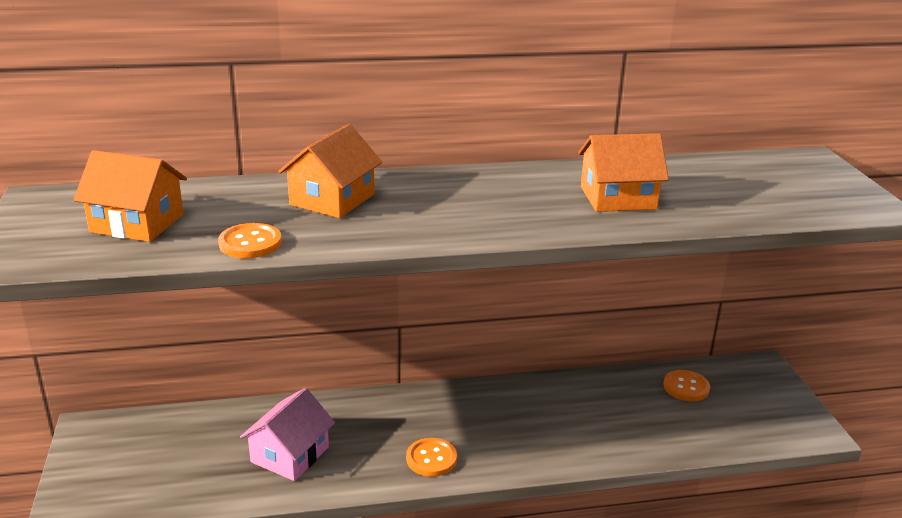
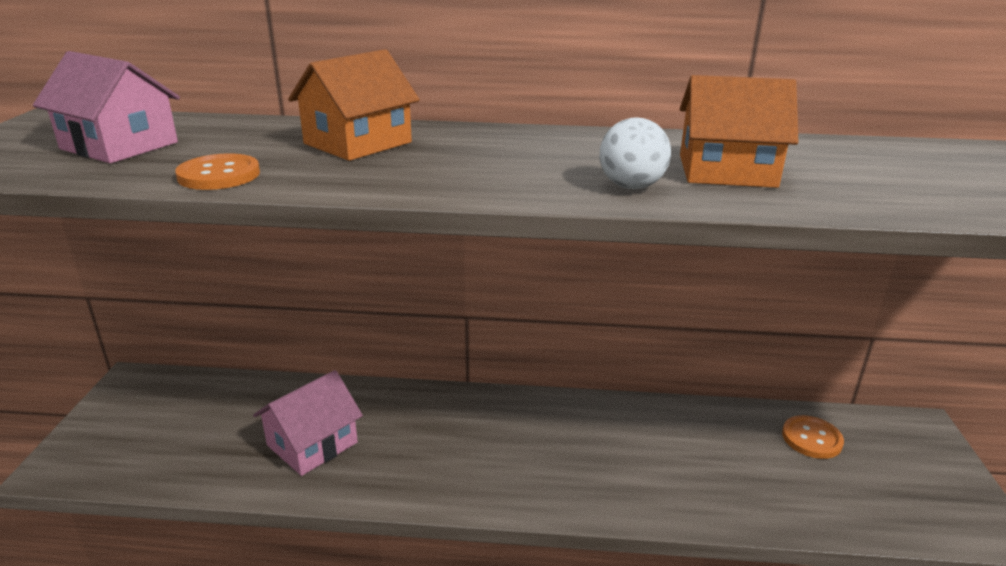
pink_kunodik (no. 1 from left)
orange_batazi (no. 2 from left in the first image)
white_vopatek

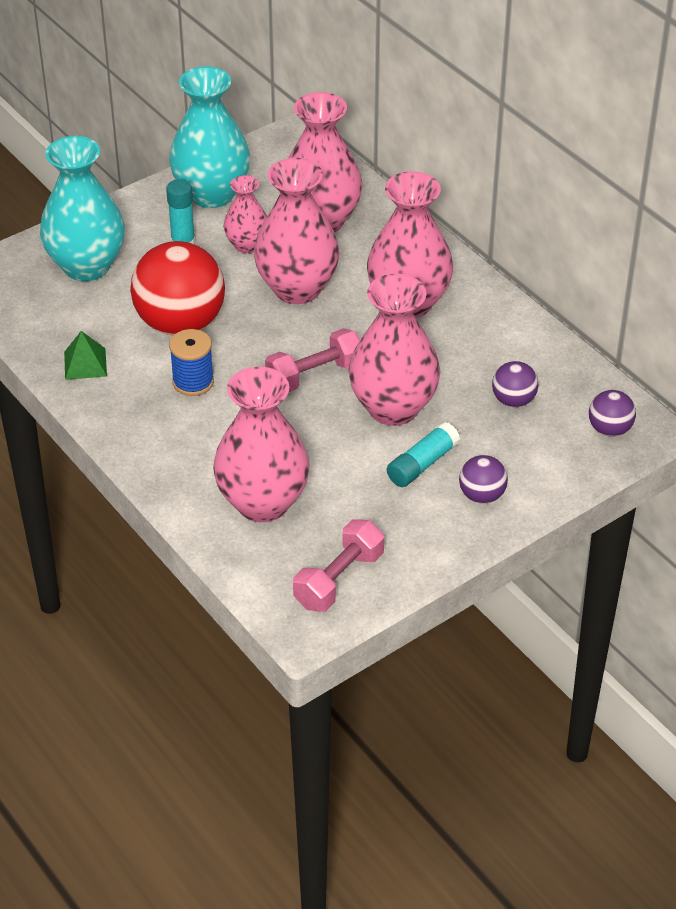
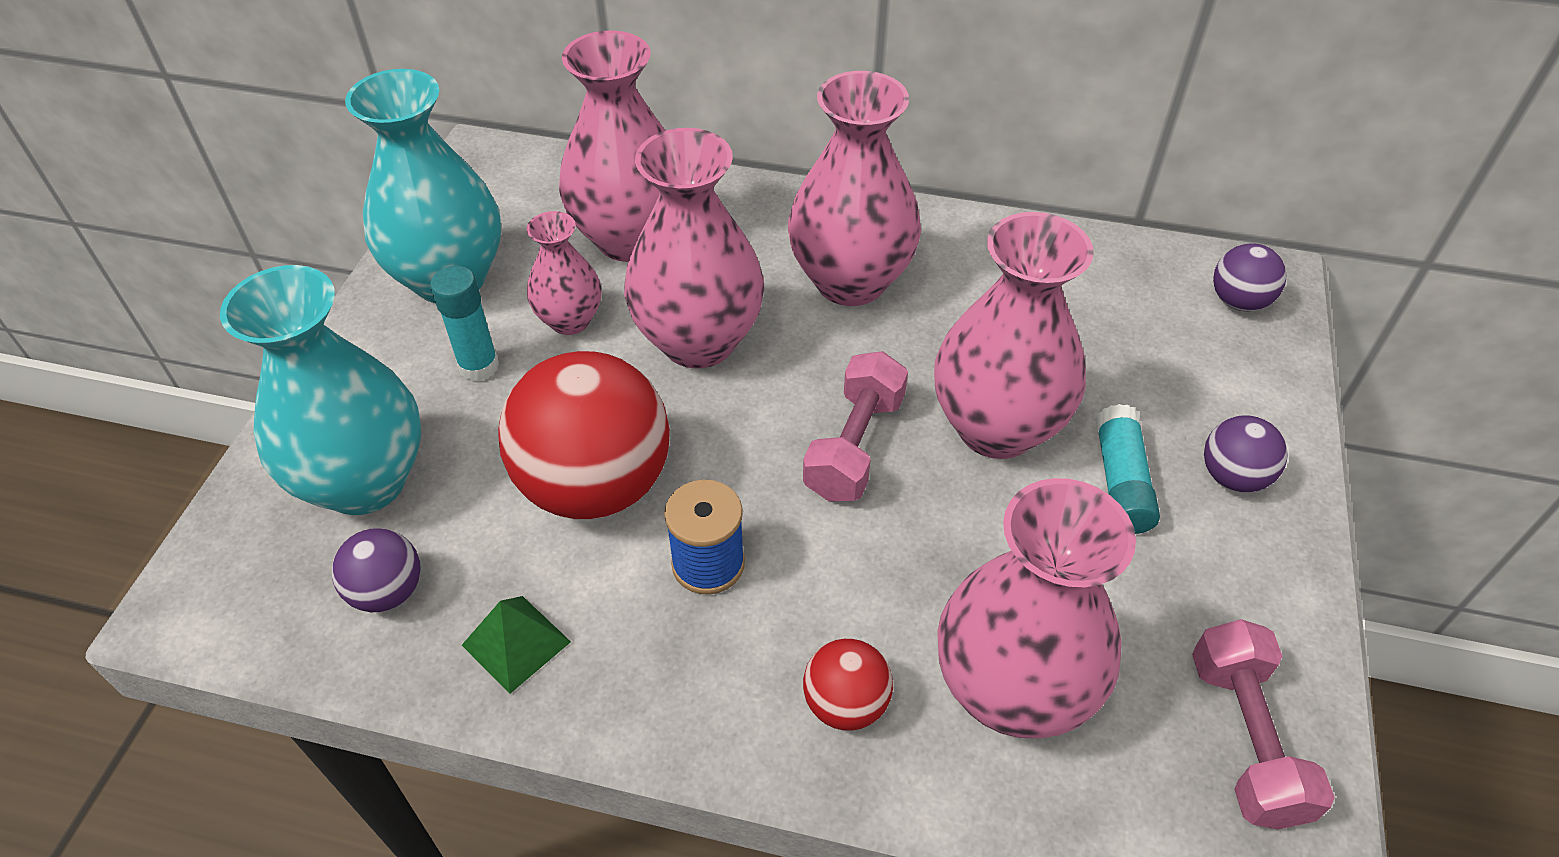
purple_vopatek (no. 1 from left)
red_vopatek (no. 2 from left)

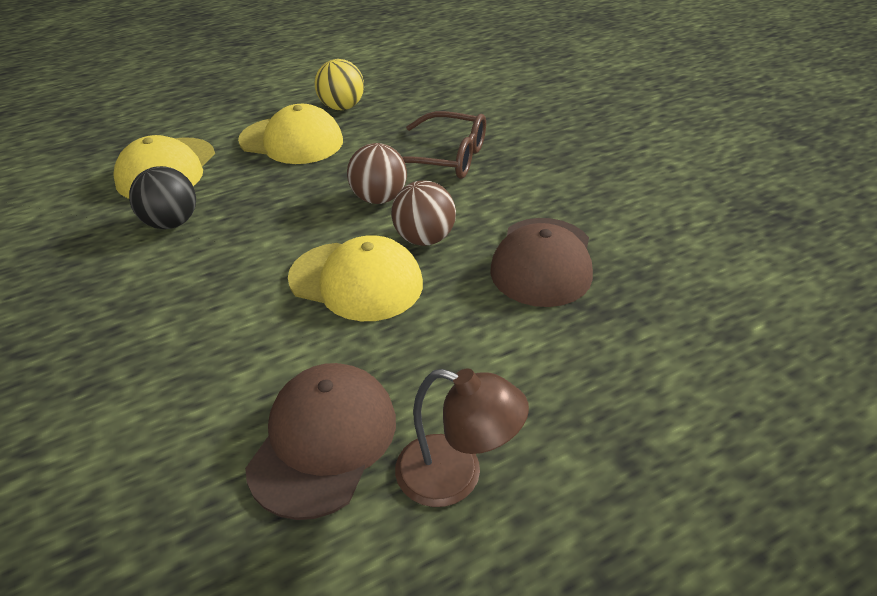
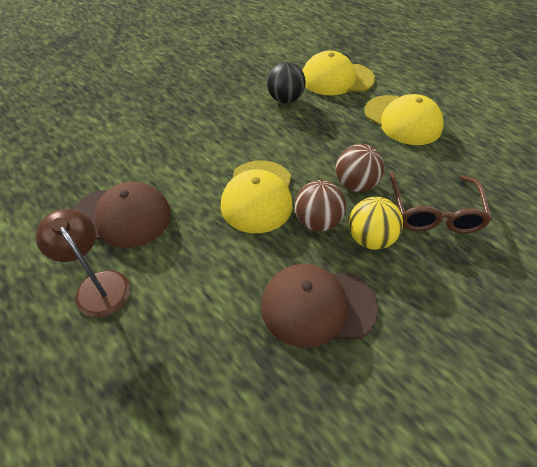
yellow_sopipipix (no. 3 from left)
yellow_vopatek
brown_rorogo

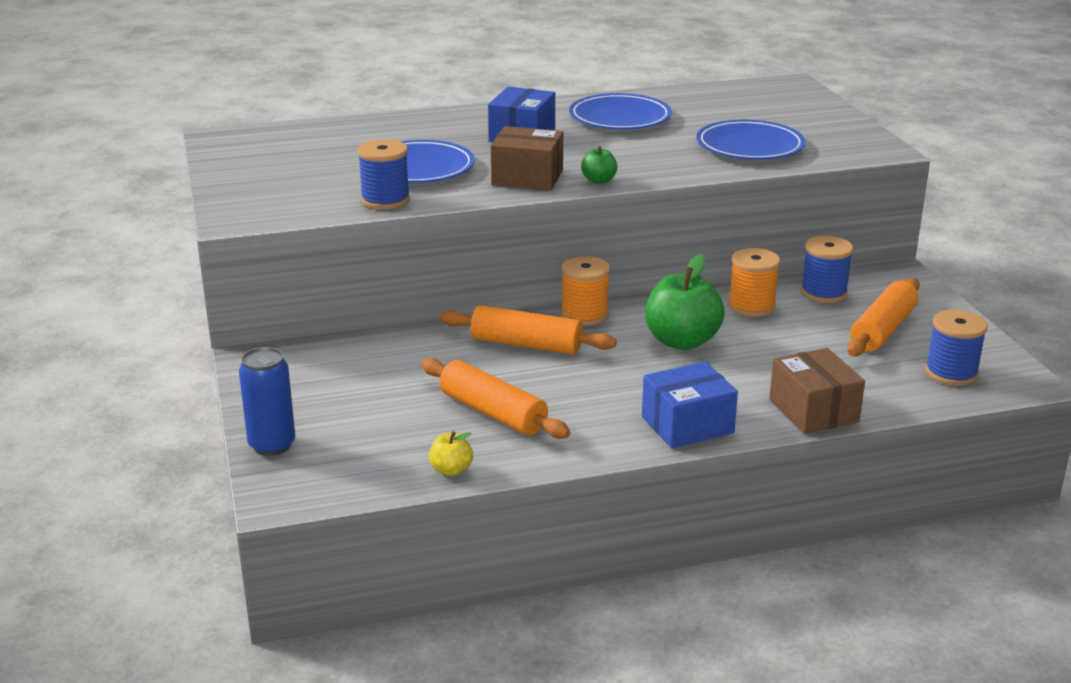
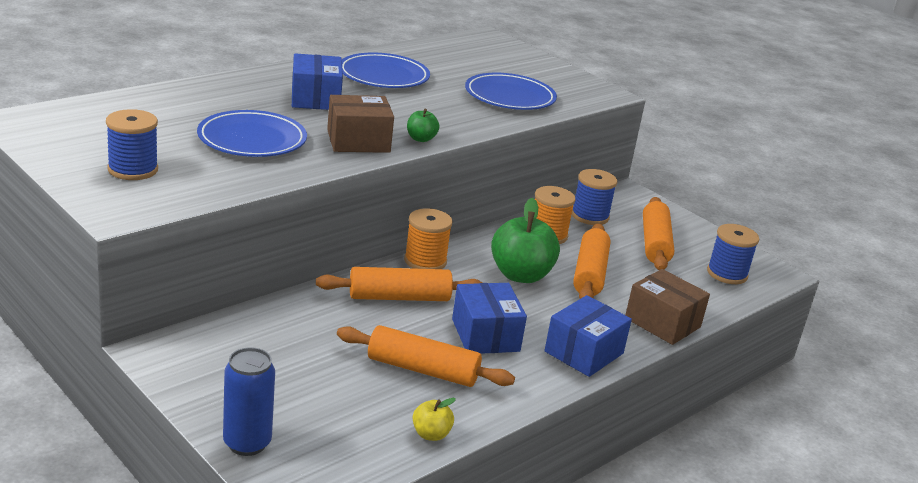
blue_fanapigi (no. 1 from left)
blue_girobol (no. 2 from left)
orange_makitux (no. 3 from left)

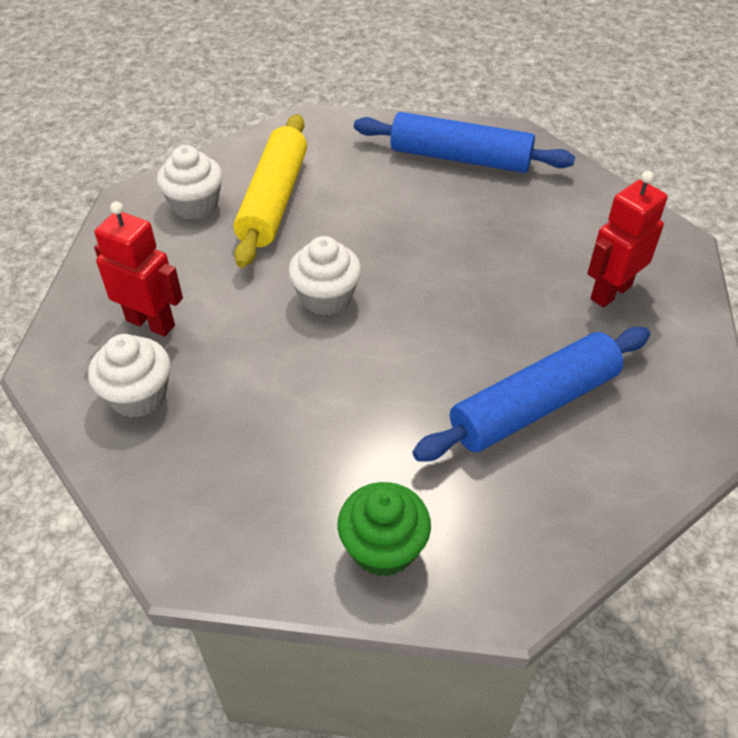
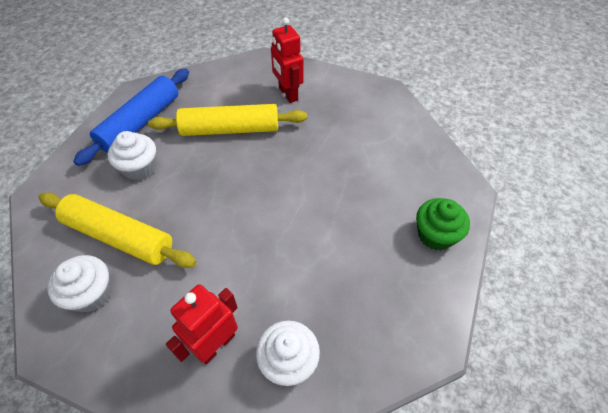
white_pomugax (no. 2 from left)
blue_makitux (no. 2 from left in the first image)
yellow_makitux (no. 2 from left)

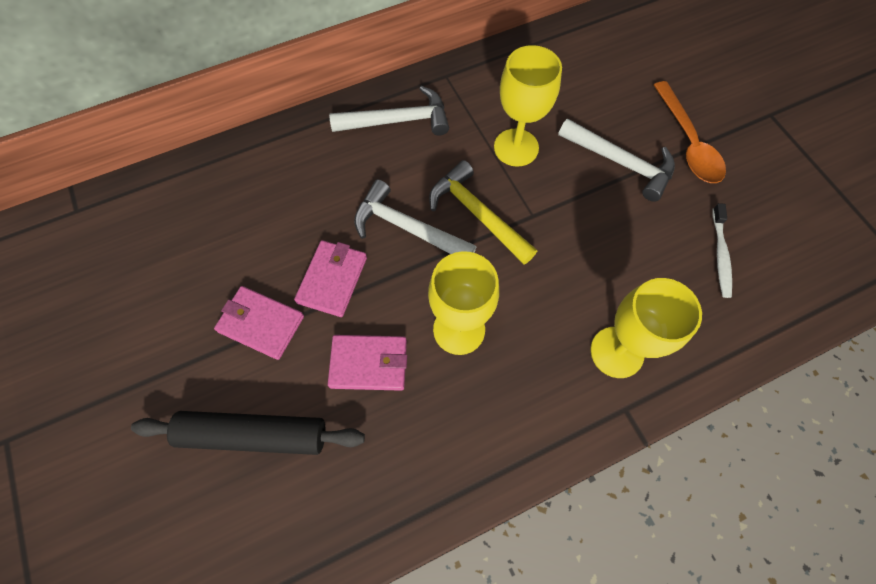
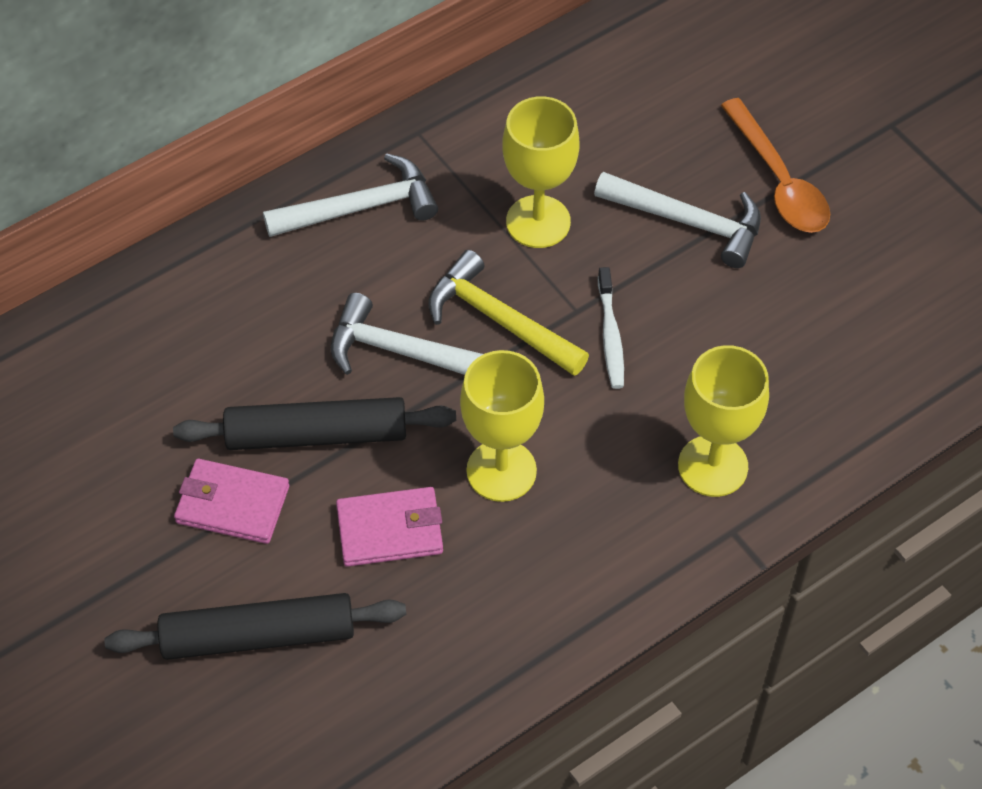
black_makitux (no. 2 from left)
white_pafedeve

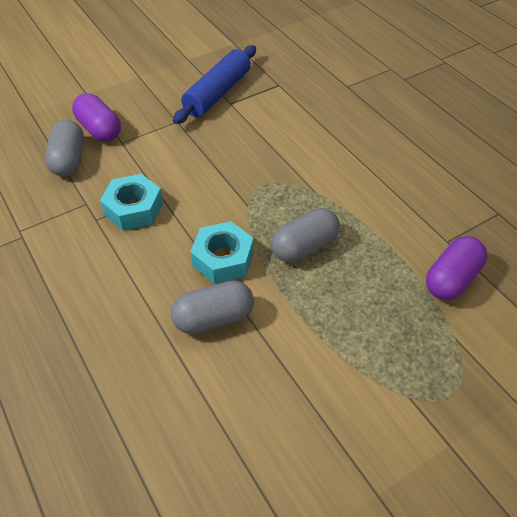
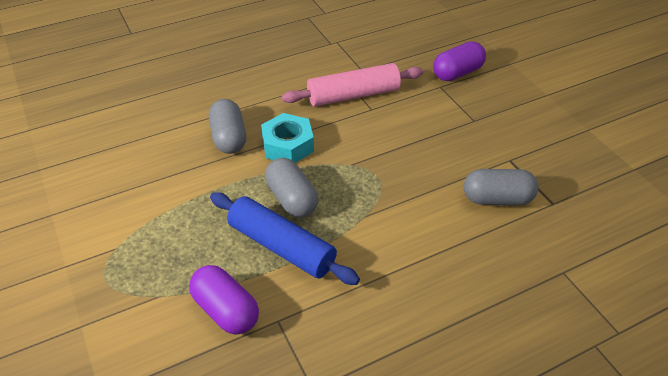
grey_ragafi (no. 3 from left)
pink_makitux
blue_makitux

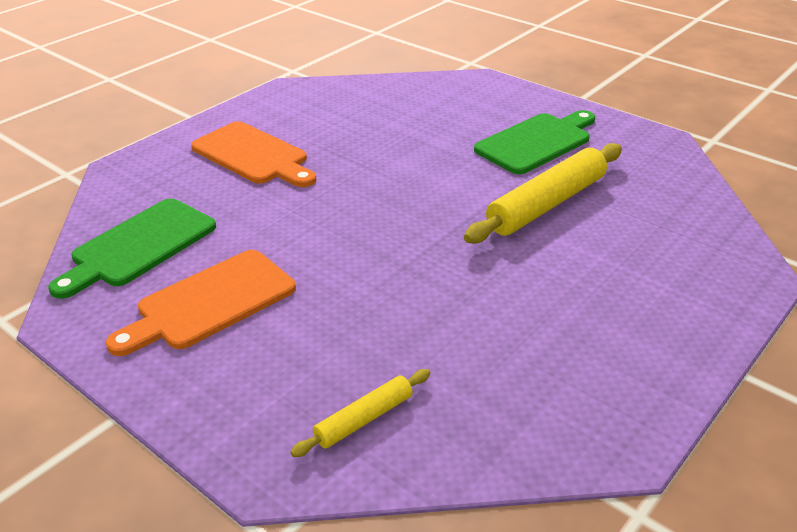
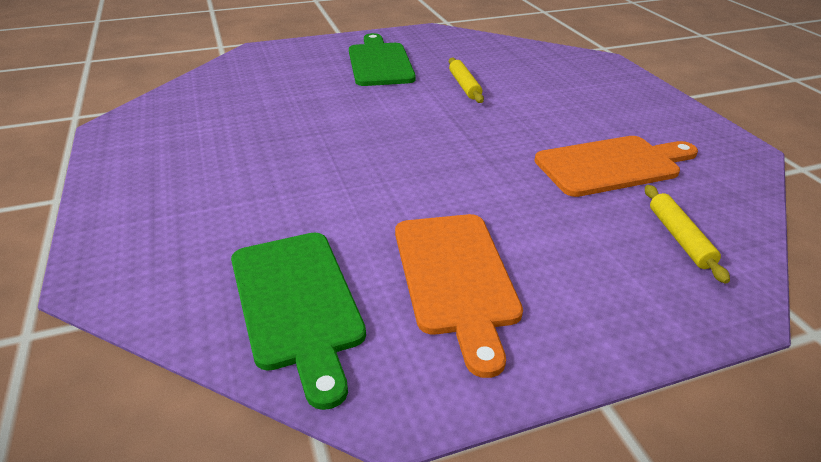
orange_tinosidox (no. 2 from left)
yellow_makitux (no. 1 from left)

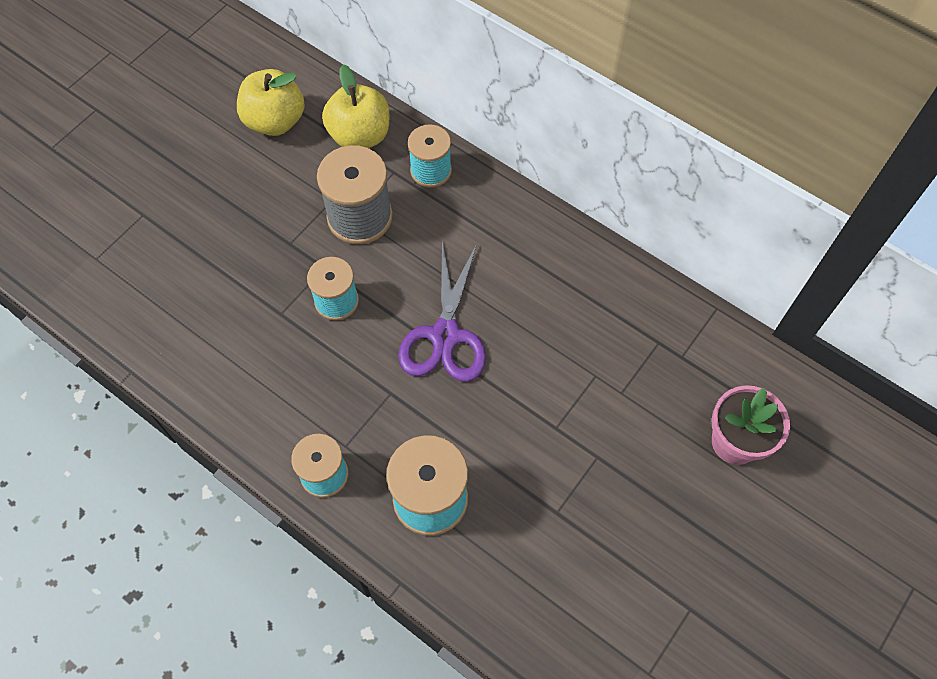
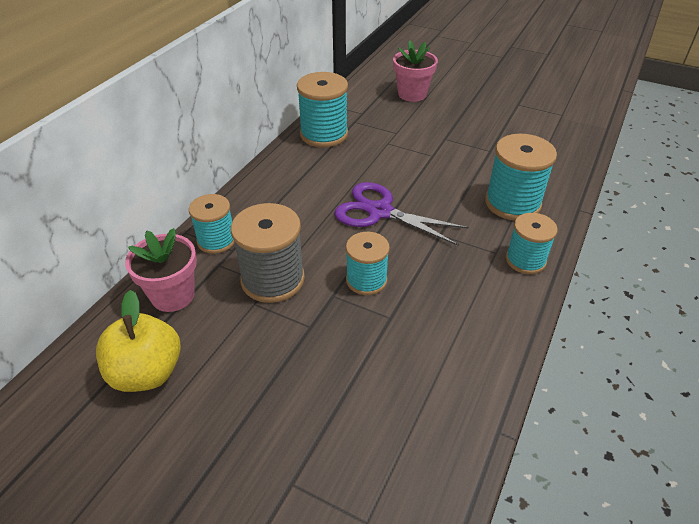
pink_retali (no. 1 from left)
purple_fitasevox
turquoise_fanapigi (no. 2 from left)

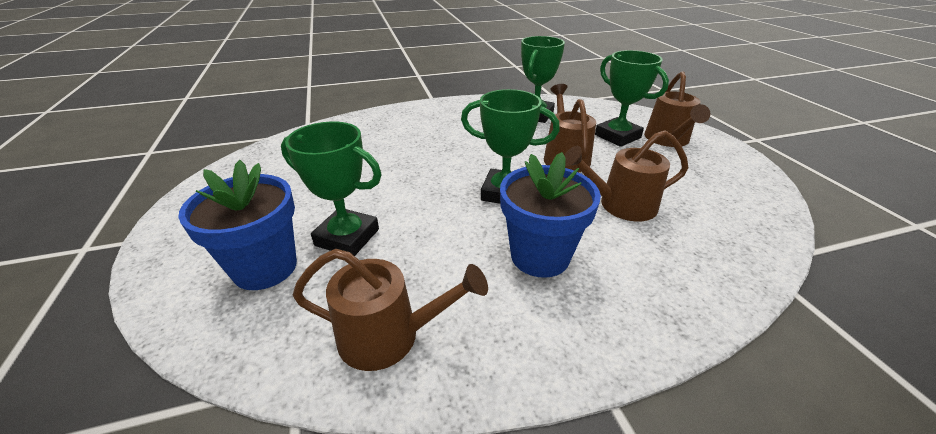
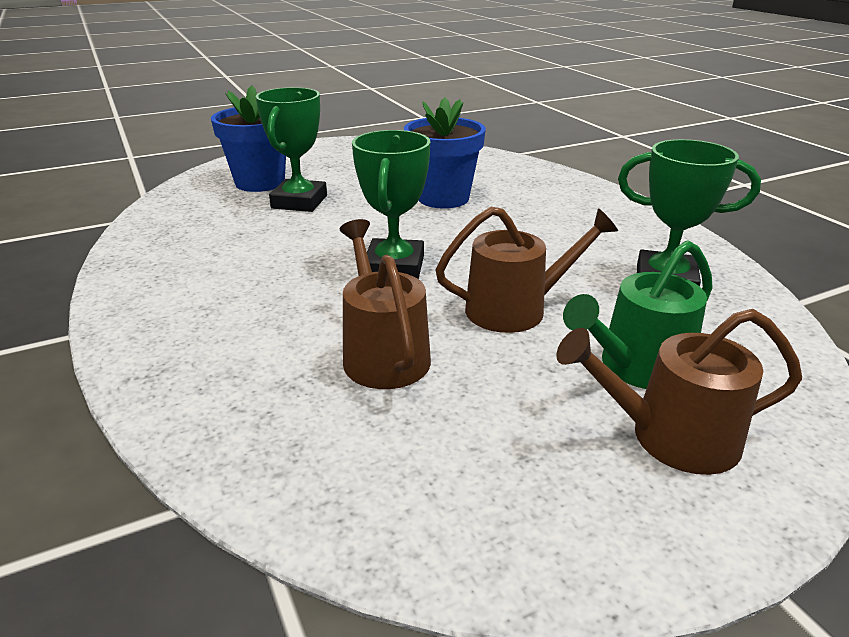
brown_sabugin (no. 1 from left in the first image)
blue_retali (no. 2 from left)
green_sabugin

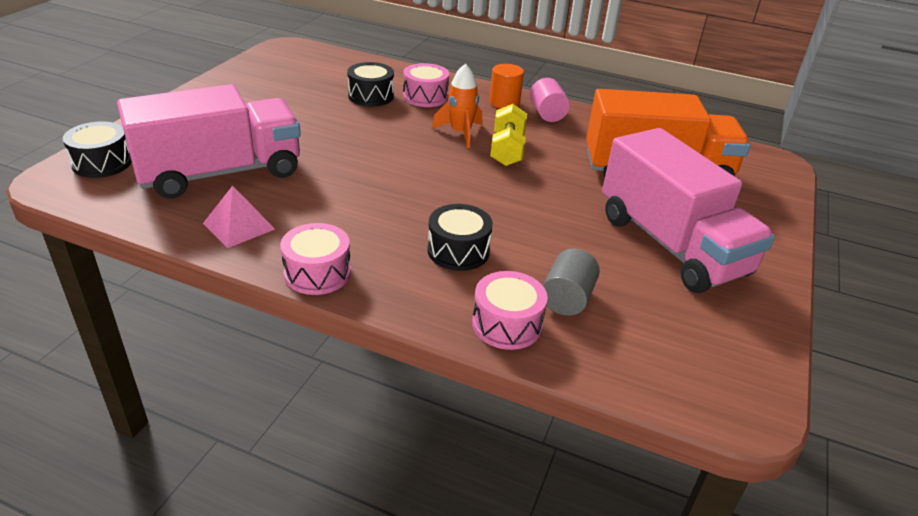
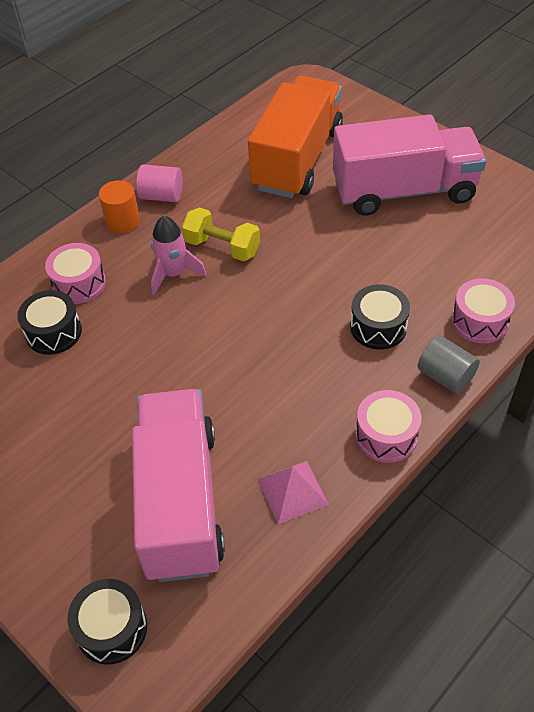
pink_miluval
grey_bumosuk

